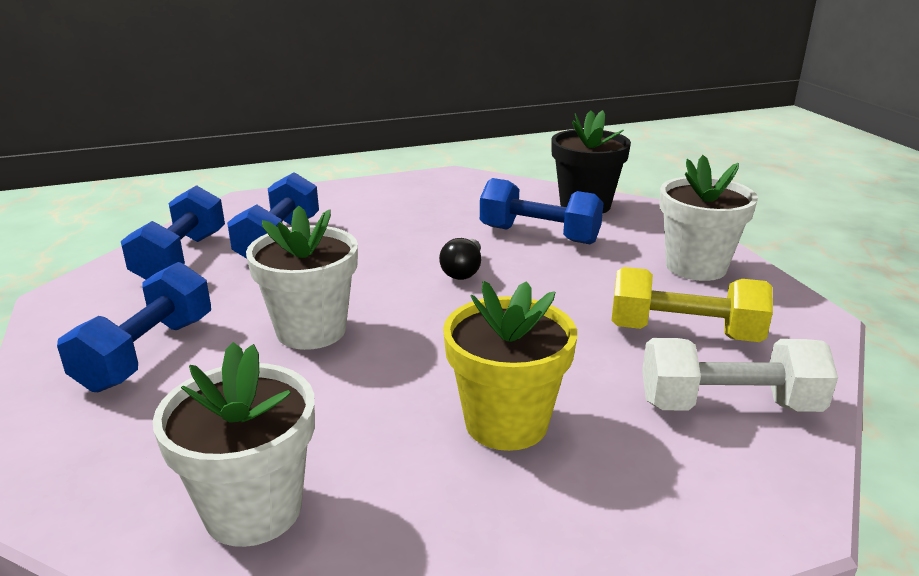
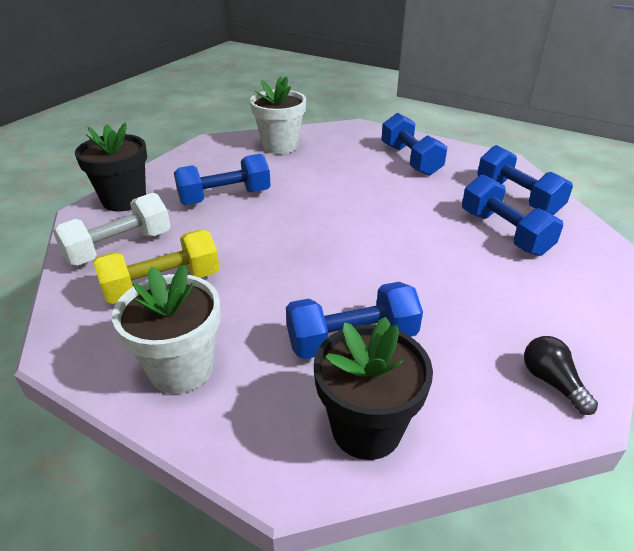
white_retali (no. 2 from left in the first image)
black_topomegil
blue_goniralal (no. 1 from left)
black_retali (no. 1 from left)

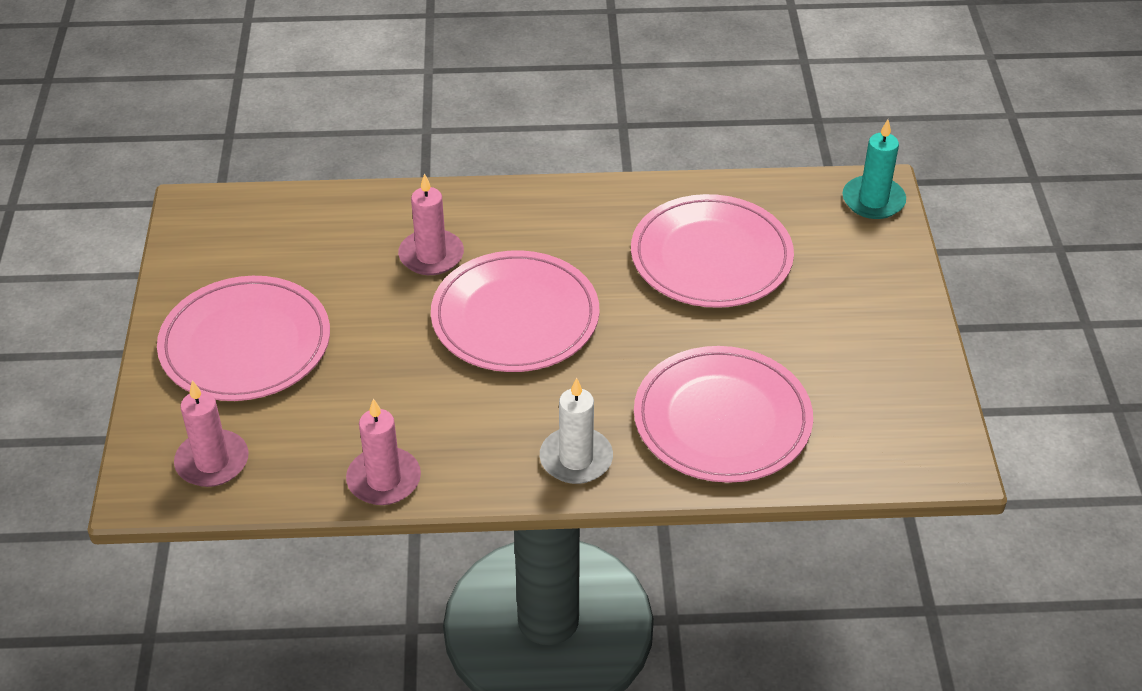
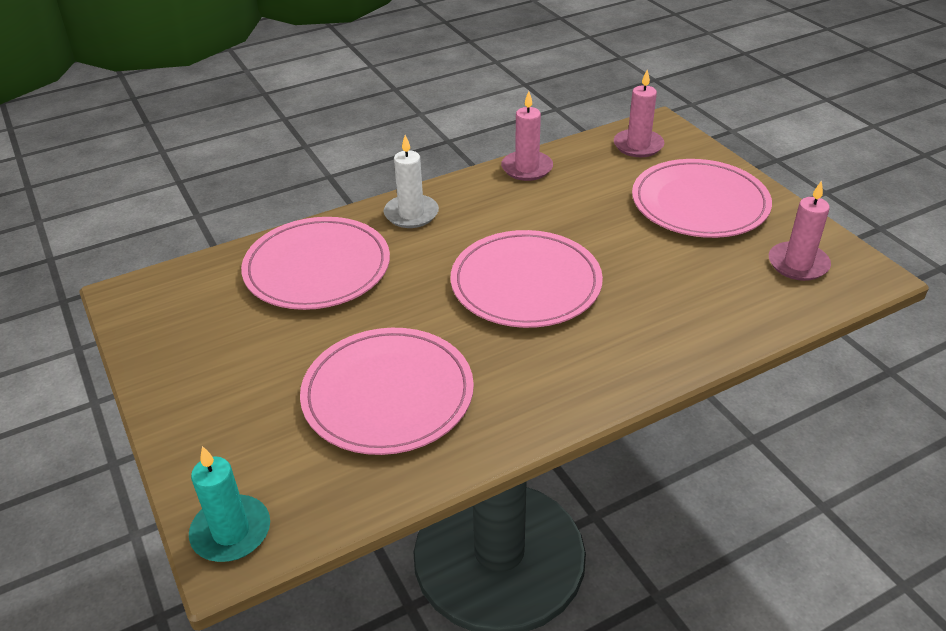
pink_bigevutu (no. 3 from left)

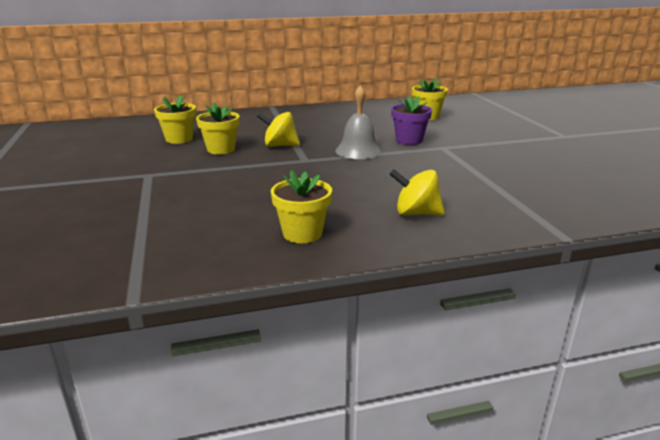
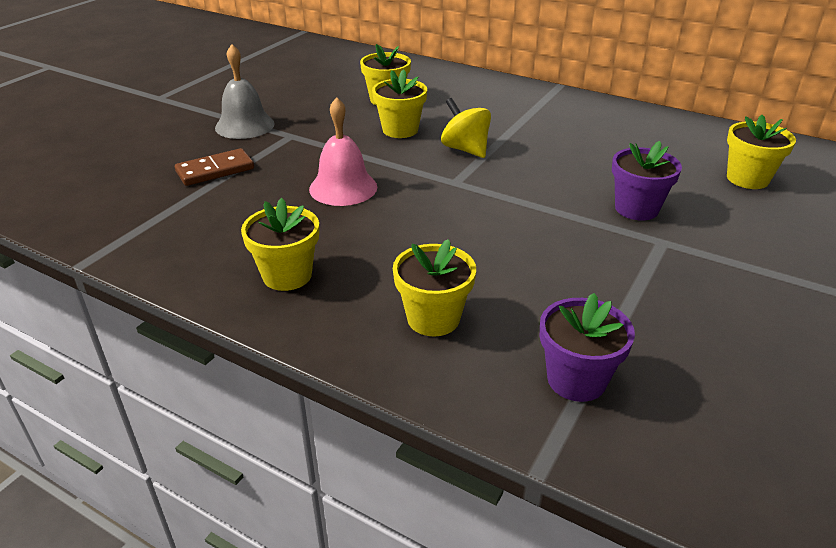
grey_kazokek
yellow_retali (no. 4 from left)
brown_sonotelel
pink_kazokek
purple_retali (no. 1 from left)

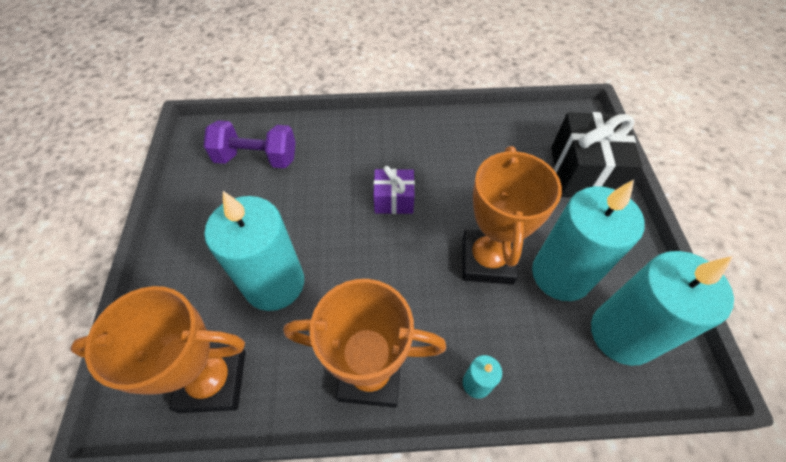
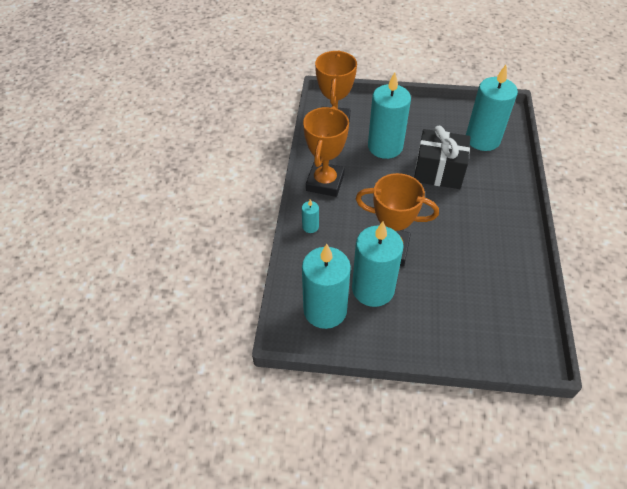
turquoise_bigevutu (no. 5 from left)
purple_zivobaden
black_zivobaden

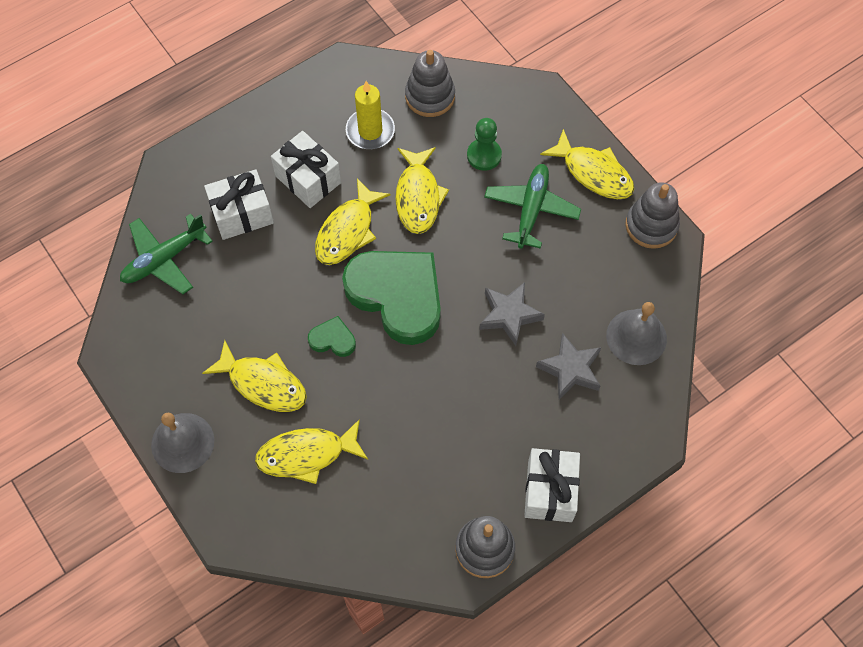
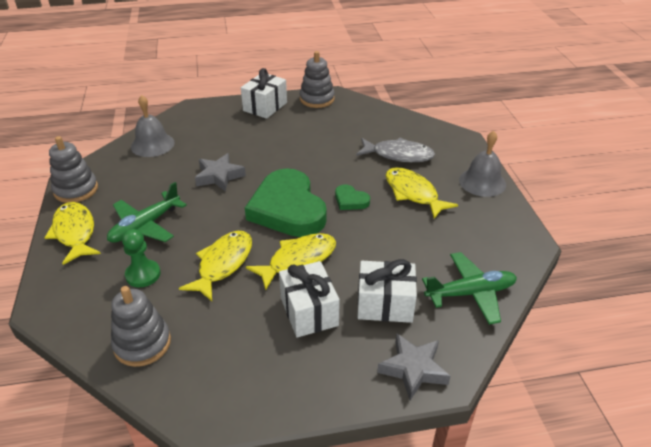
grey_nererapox
yellow_bigevutu
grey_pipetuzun (no. 2 from left)

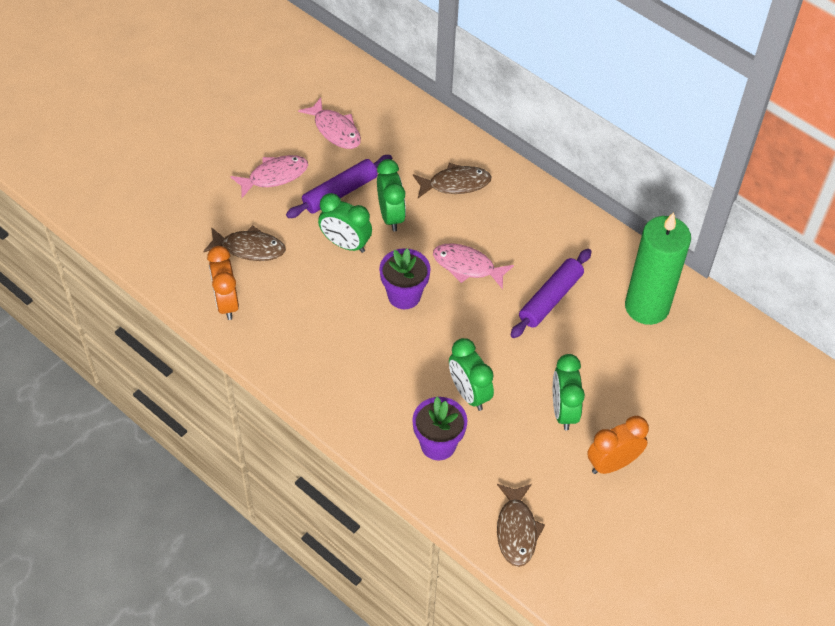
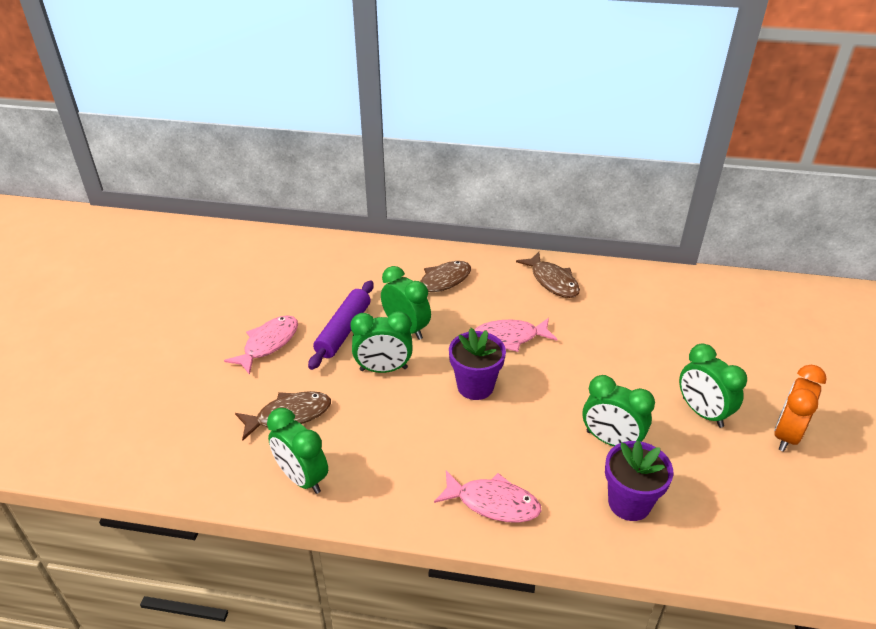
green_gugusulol (no. 1 from left)
pink_nererapox (no. 2 from left)
brown_nererapox (no. 3 from left)
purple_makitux (no. 2 from left in the first image)
green_bigevutu

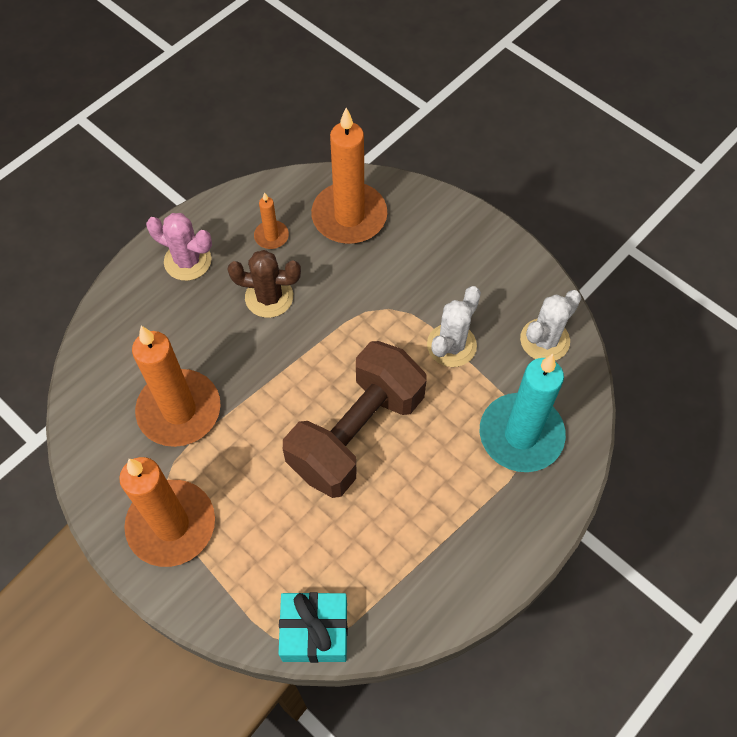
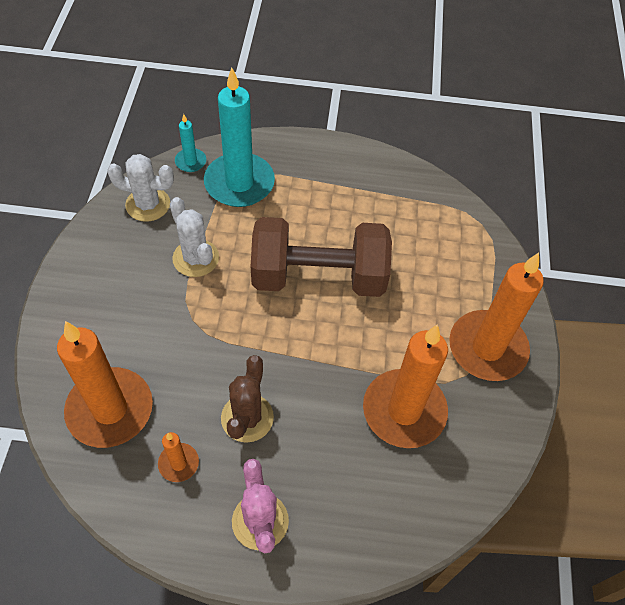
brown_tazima
turquoise_zivobaden
white_tazima (no. 2 from left)
turquoise_bigevutu (no. 1 from left)

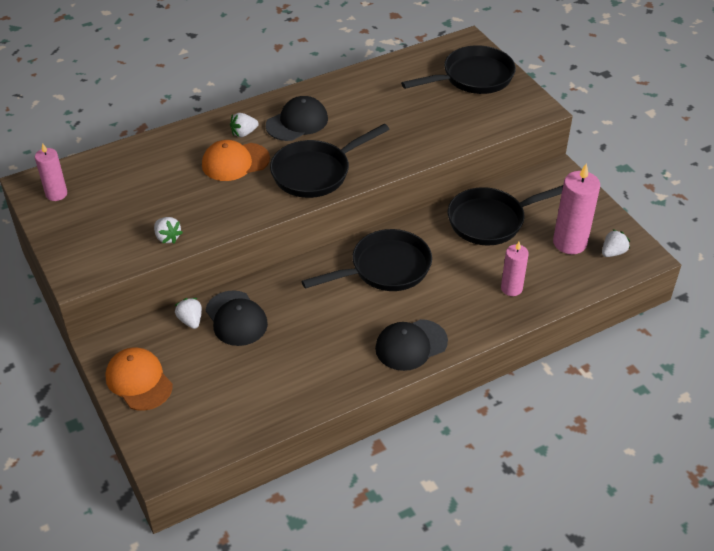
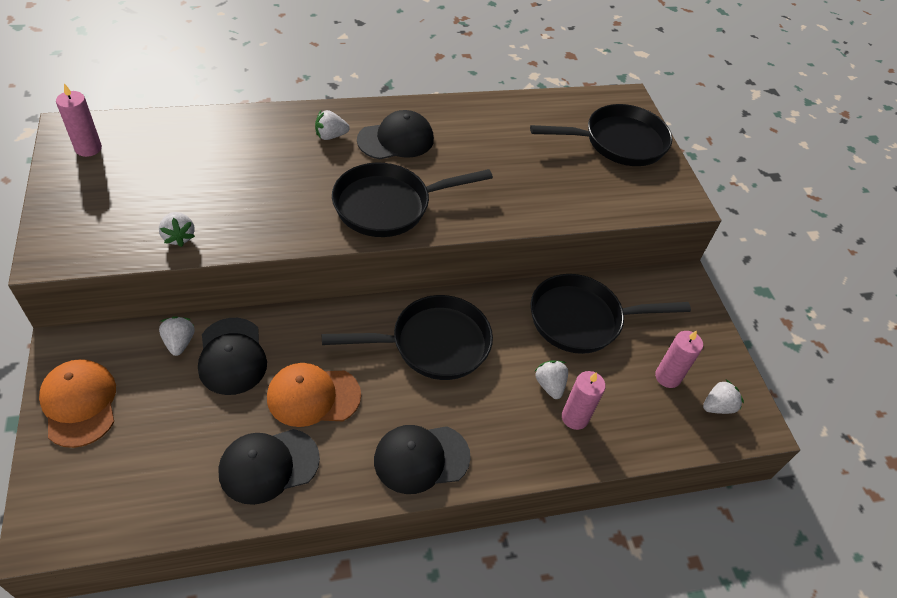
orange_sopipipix (no. 2 from left)
pink_bigevutu (no. 3 from left)
black_sopipipix (no. 2 from left)
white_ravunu (no. 4 from left)

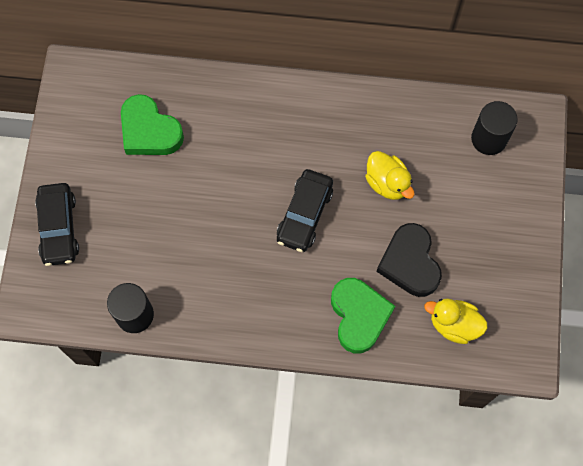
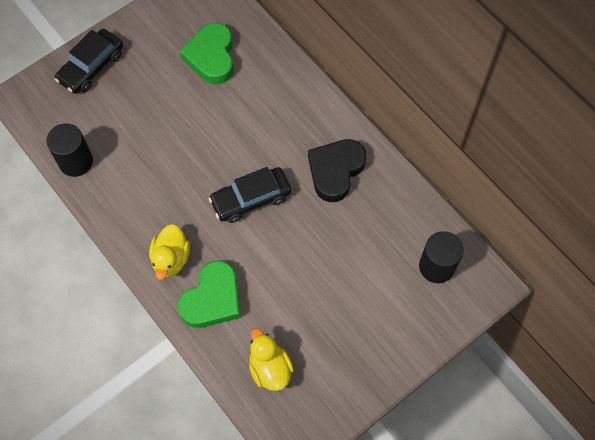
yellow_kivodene (no. 1 from left)
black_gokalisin

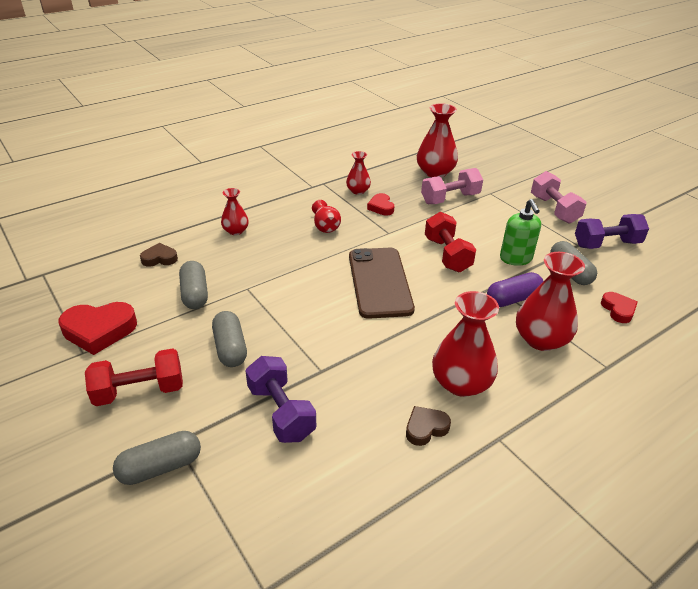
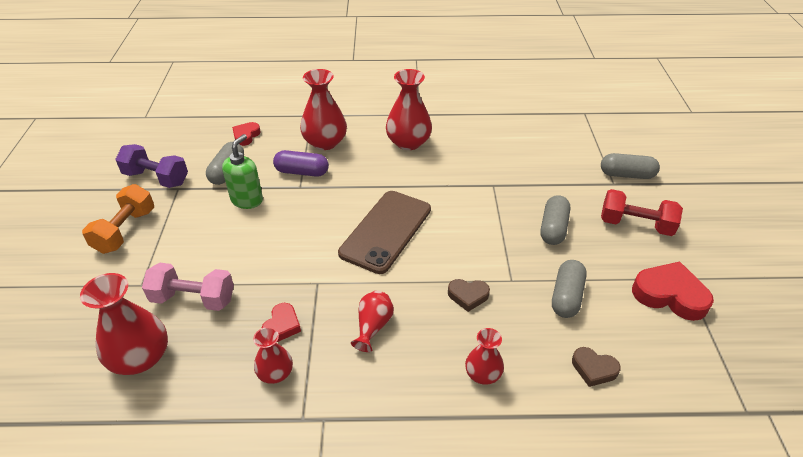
purple_goniralal (no. 1 from left in the first image)
brown_gokalisin (no. 1 from left)
red_goniralal (no. 2 from left in the first image)
orange_goniralal

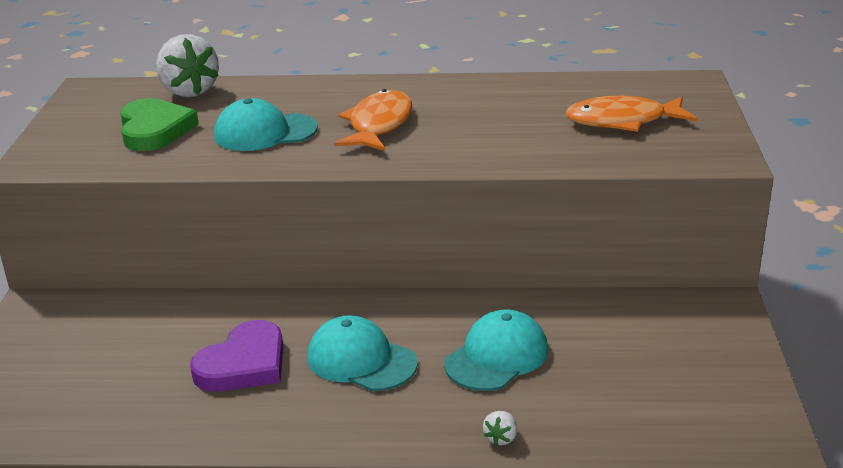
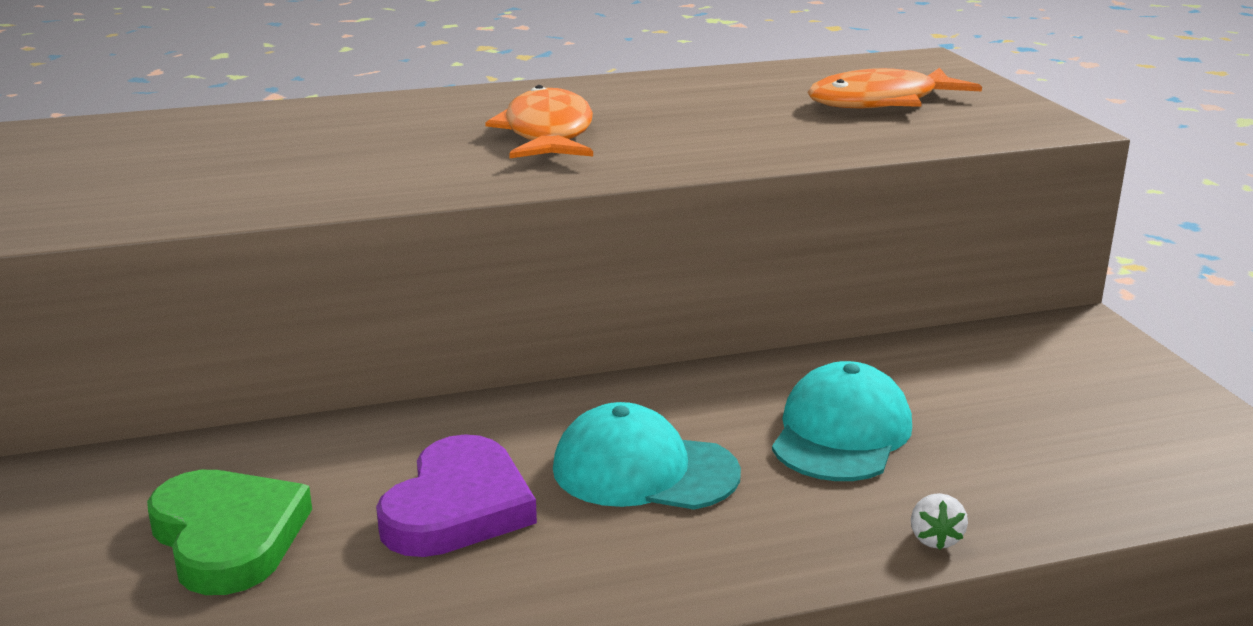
green_gokalisin
white_ravunu (no. 1 from left in the first image)
turquoise_sopipipix (no. 1 from left in the first image)

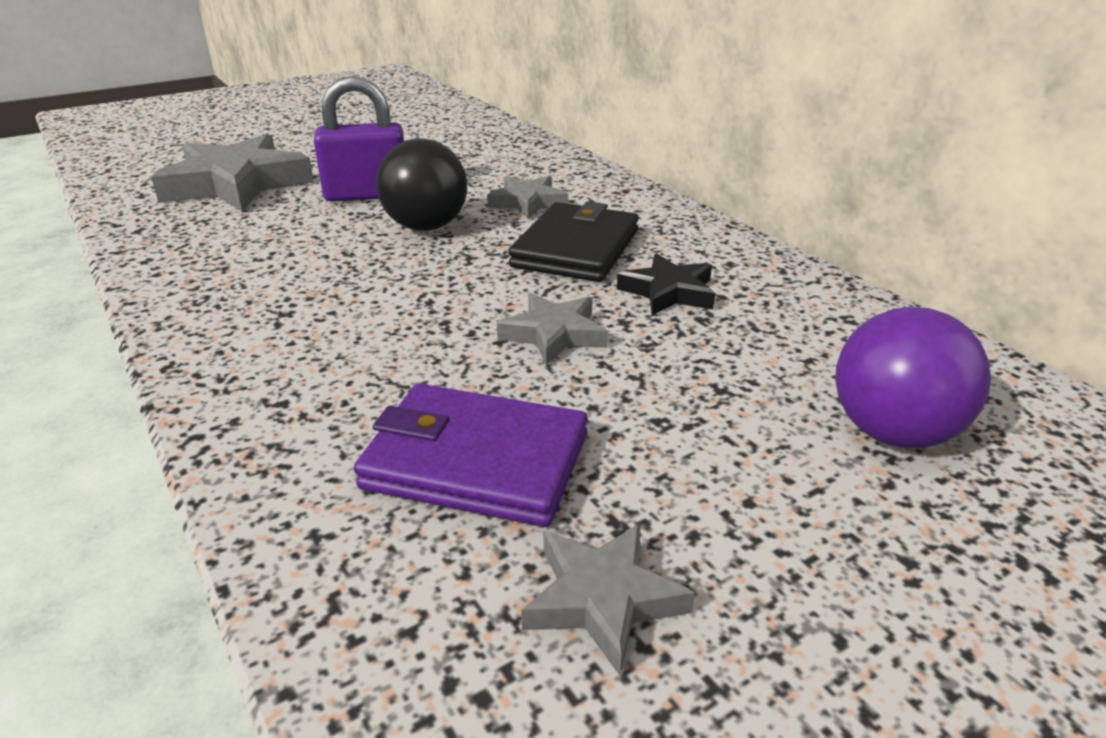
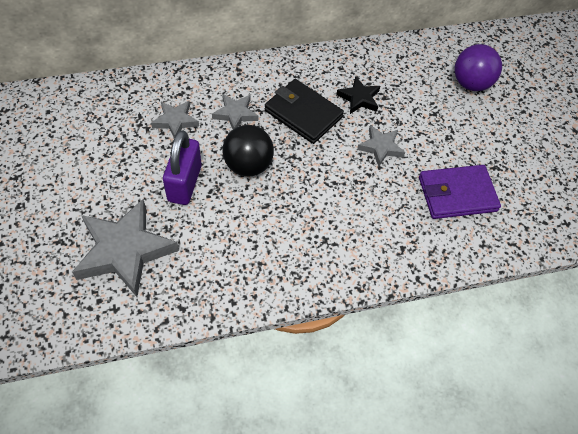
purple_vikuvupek
grey_pipetuzun (no. 2 from left)

